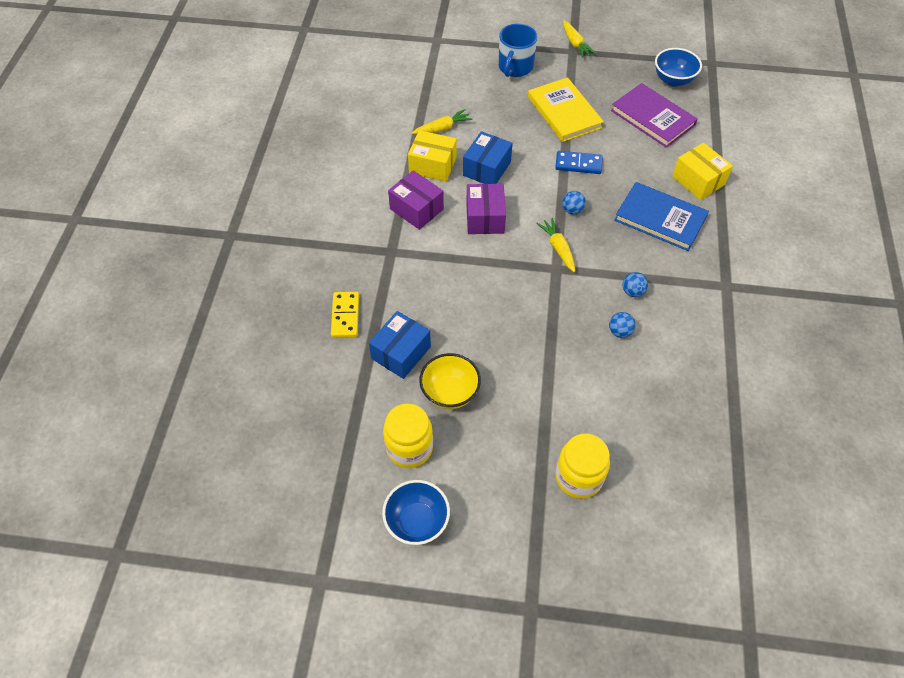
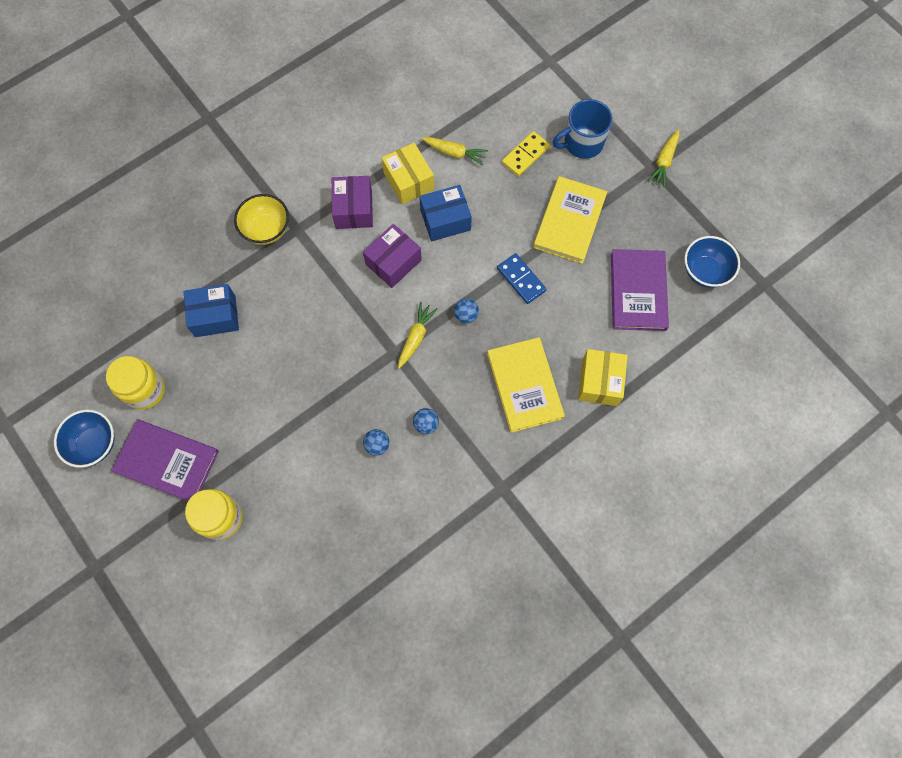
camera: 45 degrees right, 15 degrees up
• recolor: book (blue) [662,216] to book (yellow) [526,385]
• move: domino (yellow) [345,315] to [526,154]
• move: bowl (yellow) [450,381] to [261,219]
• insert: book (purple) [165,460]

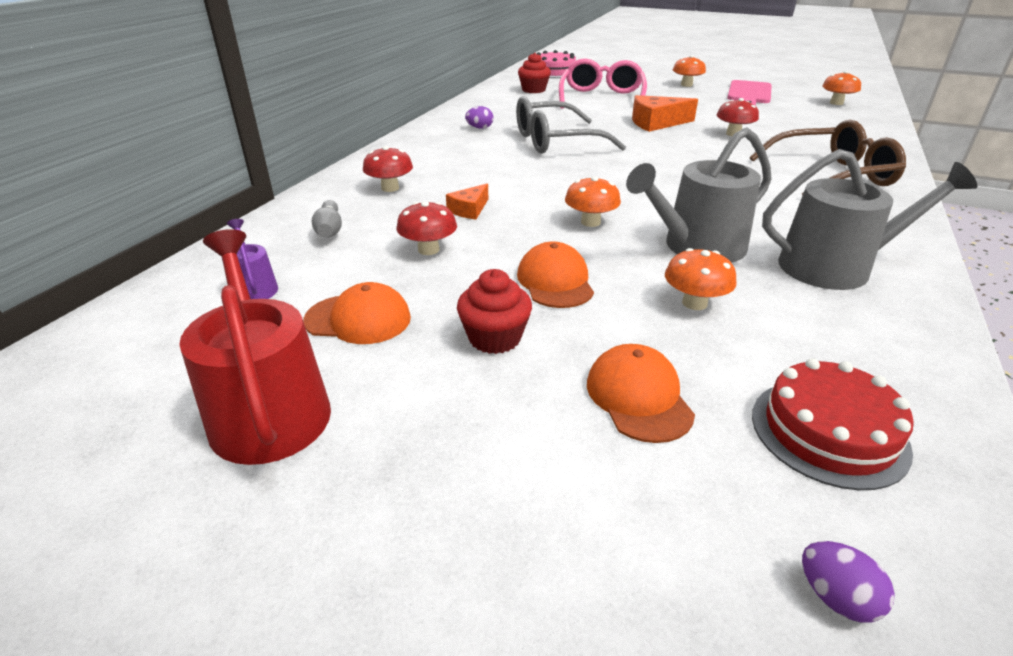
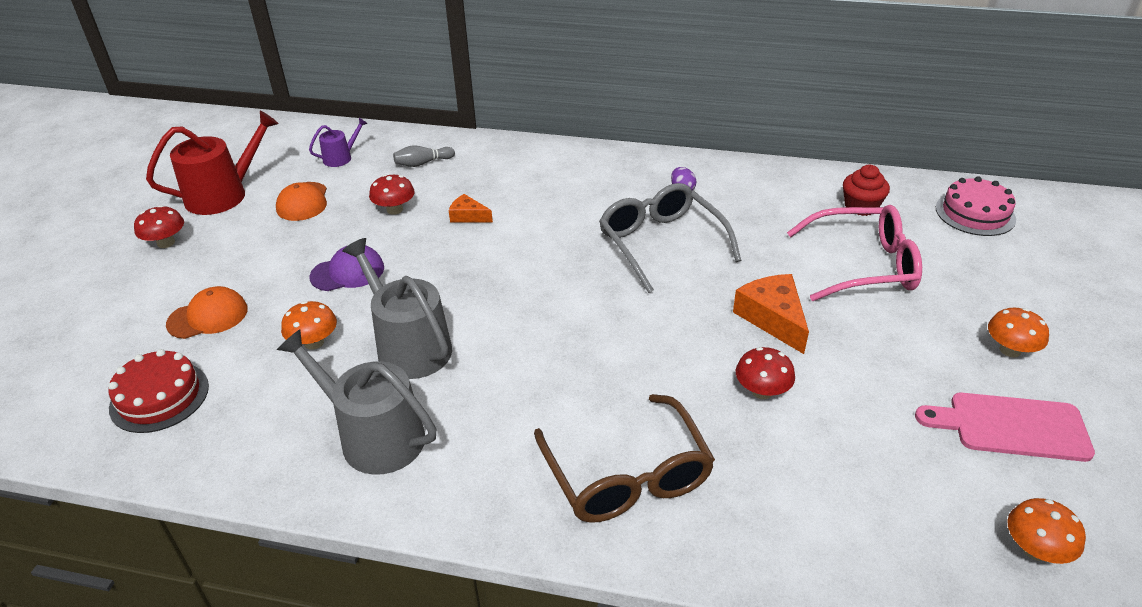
camera: 80 degrees right, 5 degrees up
• move: mushroom (red) [388,169] to [159,226]
• rotate: watering can (grey) [869,219] = [356,402] 135 degrees clockwise
• delete: mushroom (orange) [593,201]
• recolor: cap (orange) [555,274] to cap (purple) [347,268]
• delete: cupcake (red) [494,311]
• delete: egg (purple) [848,581]

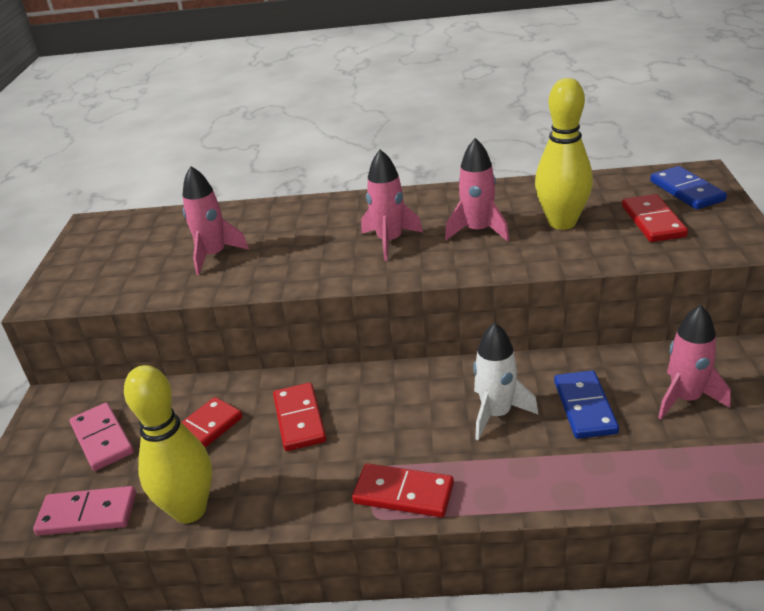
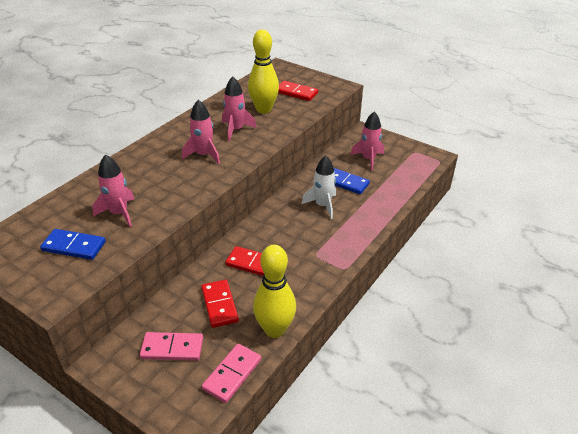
camera: 60 degrees left, 5 degrees up
• move: domino (blue) [688,187] to [73,244]
• delete: domino (red) [403,490]

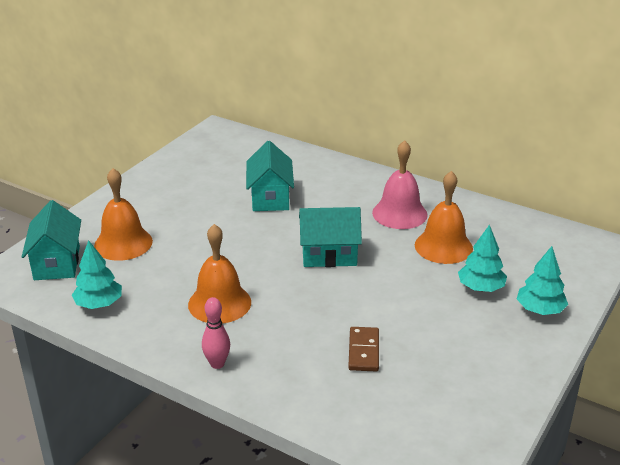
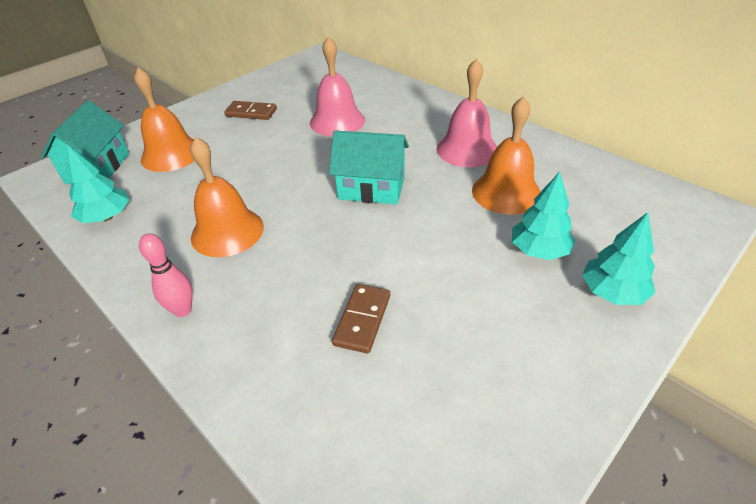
camera: 15 degrees right, 10 degrees up
• replace: house (turquoise) [270,176] to bell (pink) [337,86]
• insert: domino (brown) [250,110]

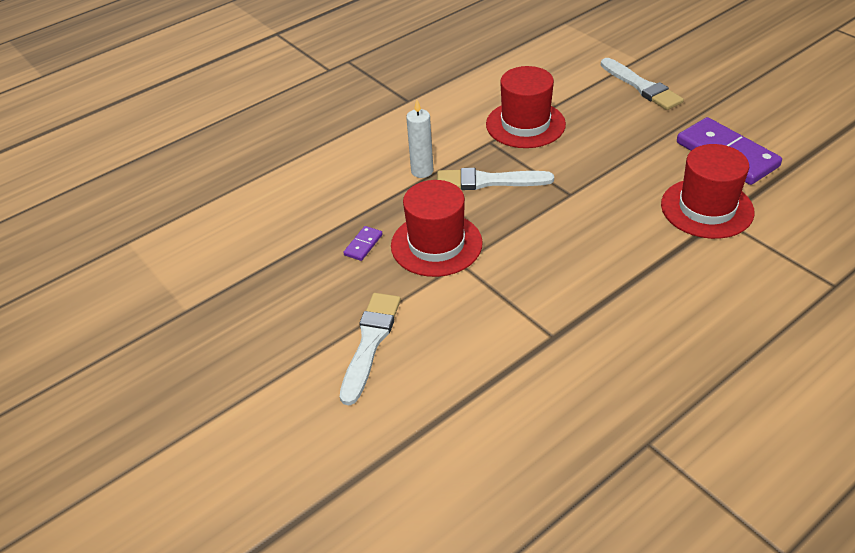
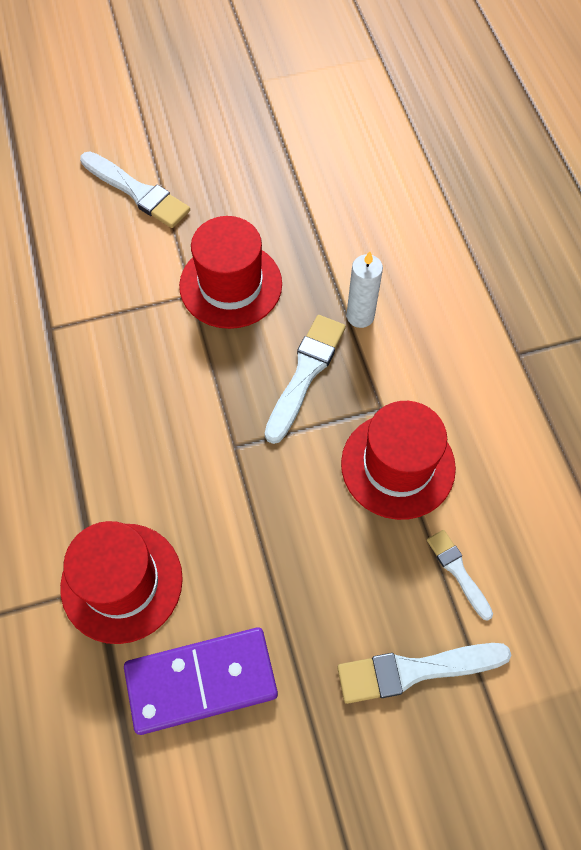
camera: 110 degrees right, 20 degrees up
• delete: domino (purple) [363,243]
• insert: brush (white) [460,575]

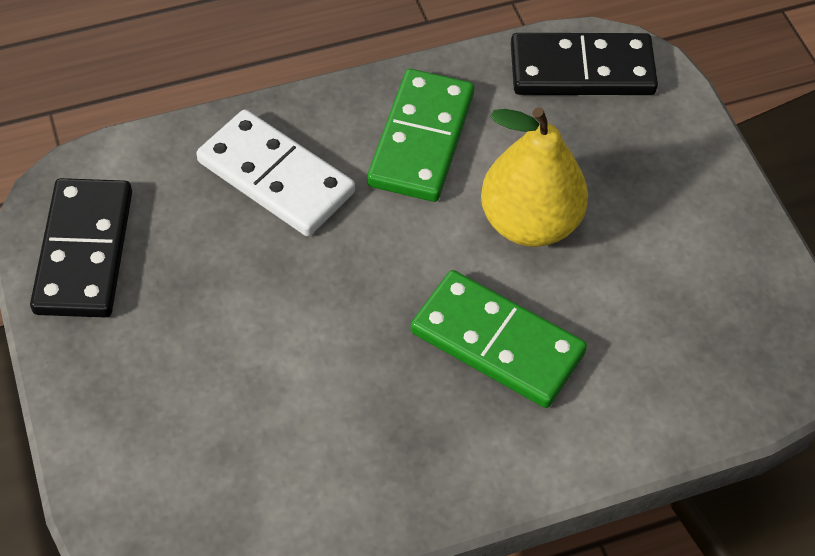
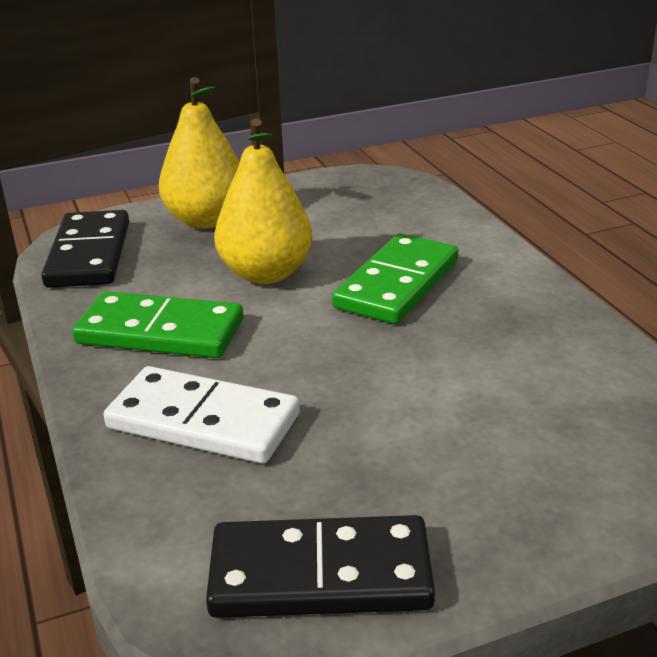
camera: 90 degrees left, 25 degrees down
• rotate: domino (white) [275,172] = [202,415] 75 degrees clockwise
• insert: pear (yellow) [199,153]

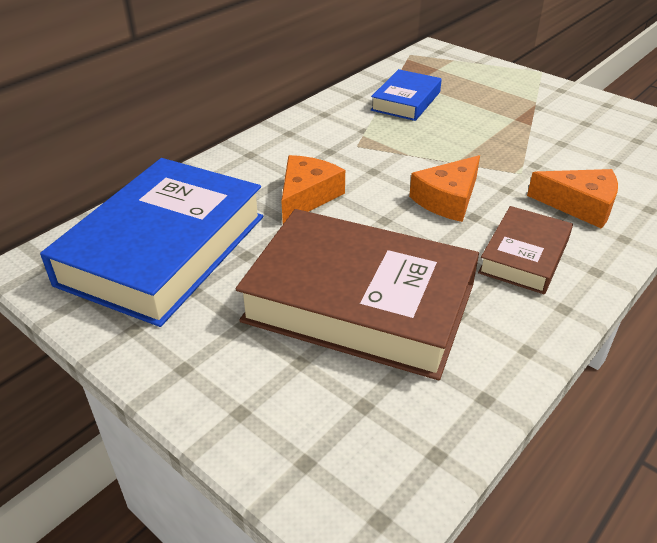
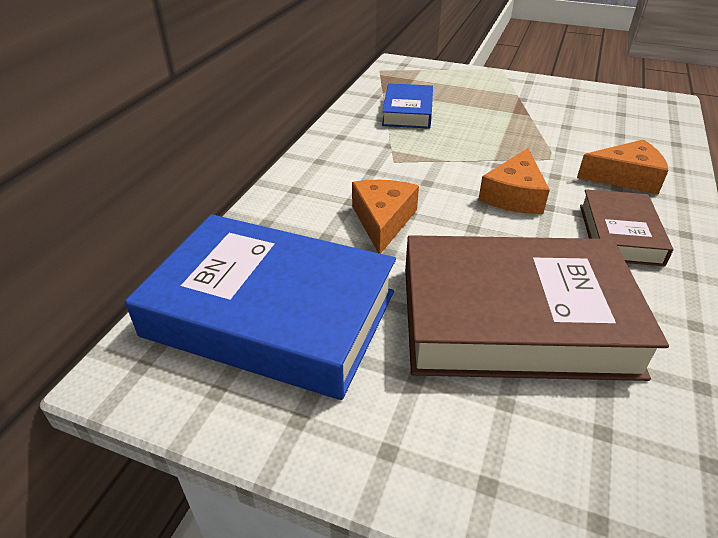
camera: 20 degrees left, 0 degrees up
• rotate: book (blue) [151,242] = [260,307] 75 degrees counterclockwise

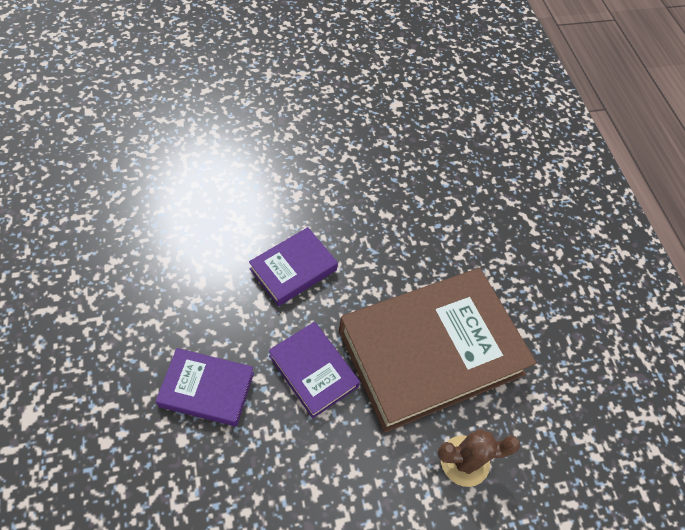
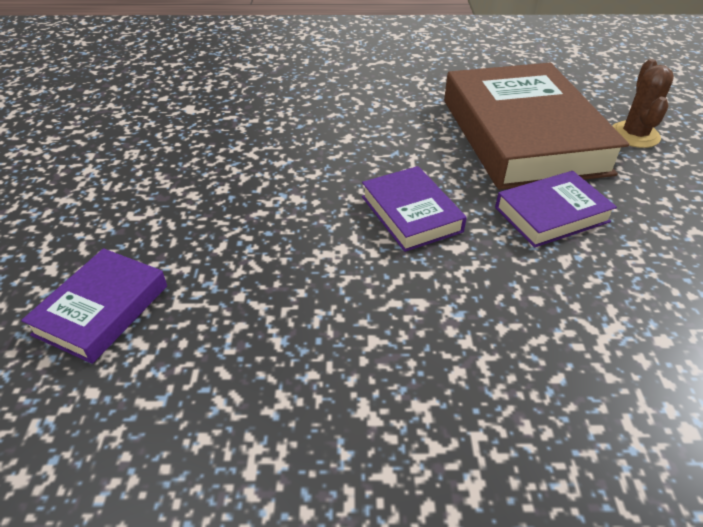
camera: 70 degrees left, 15 degrees down
• move: book (purple) [205,387] to [94,306]

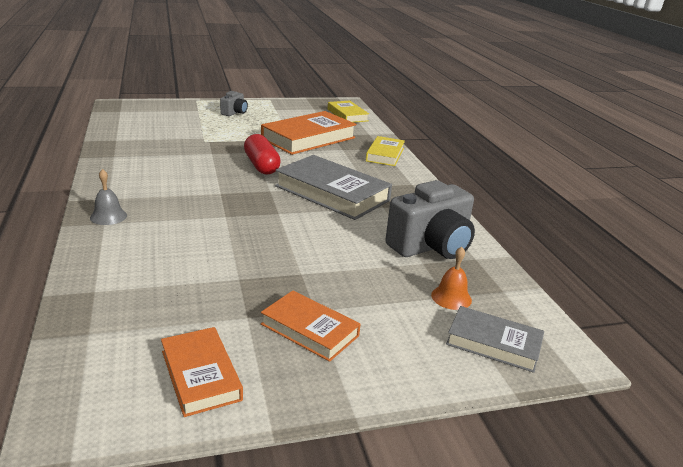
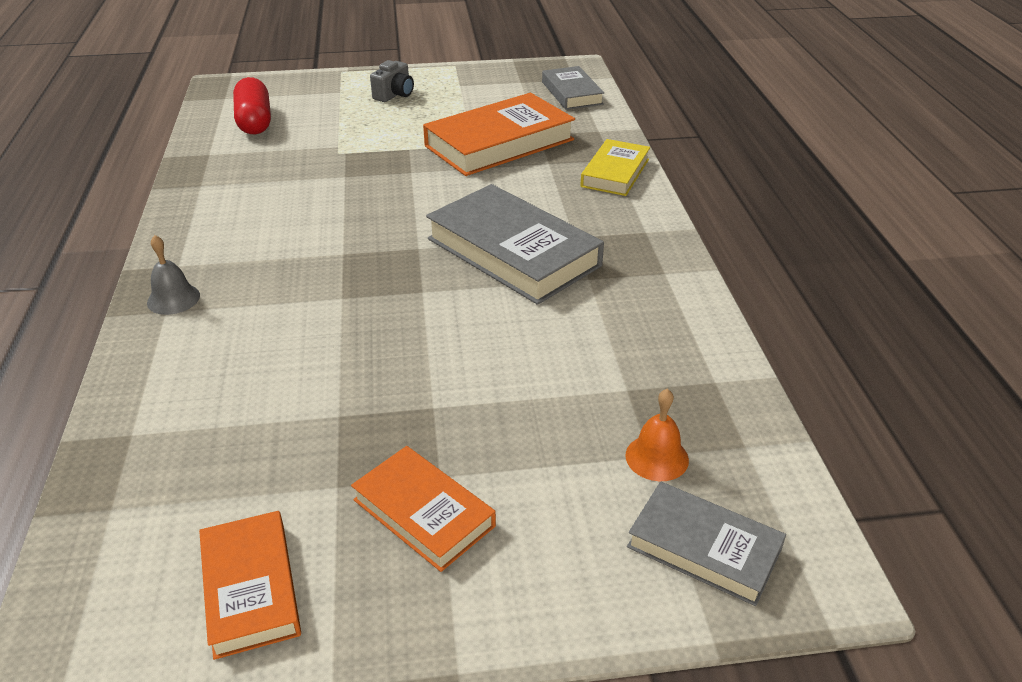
camera: 10 degrees right, 10 degrees up
• recolor: book (yellow) [348,112] to book (grey) [573,88]
• move: capsule (red) [262,154] to [252,105]
• delete: camera (grey) [430,219]

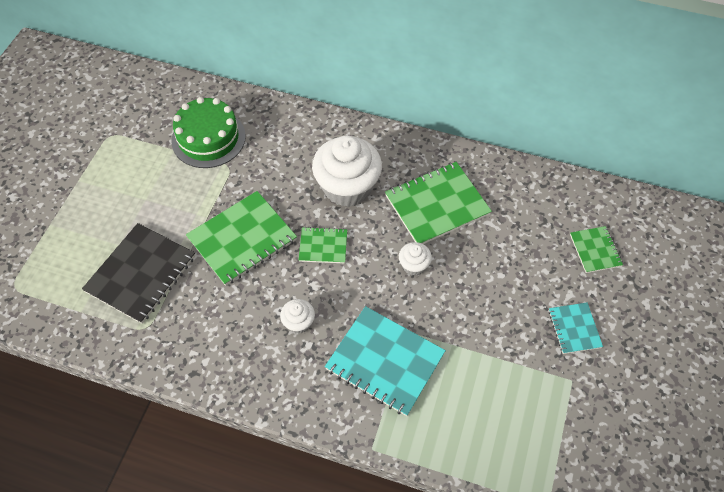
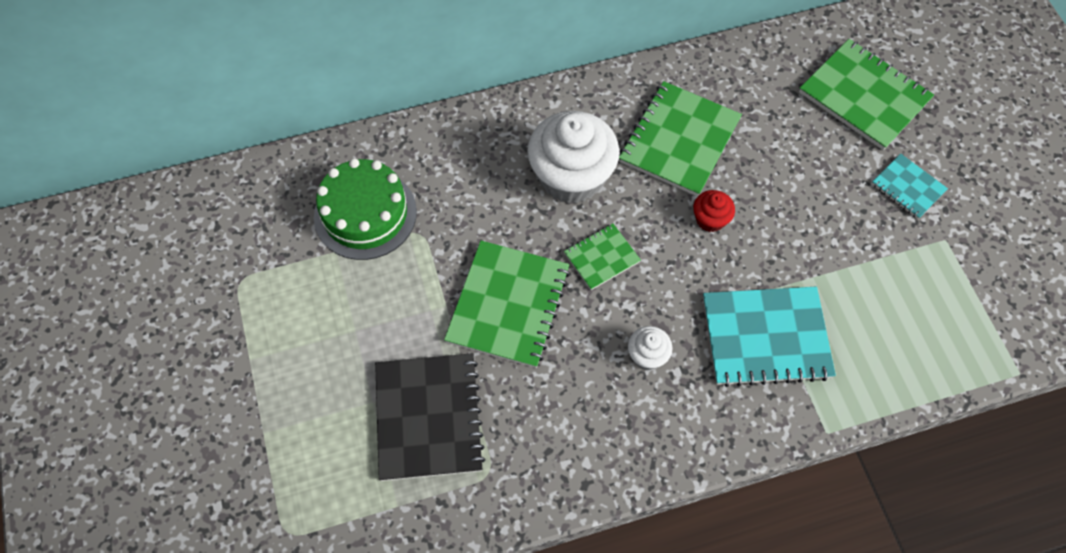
camera: 35 degrees left, 5 degrees up
• resize: notebook (green) [596,249] = [866,94] x1.87
• recolor: cupcake (white) [415,259] to cupcake (red) [714,211]

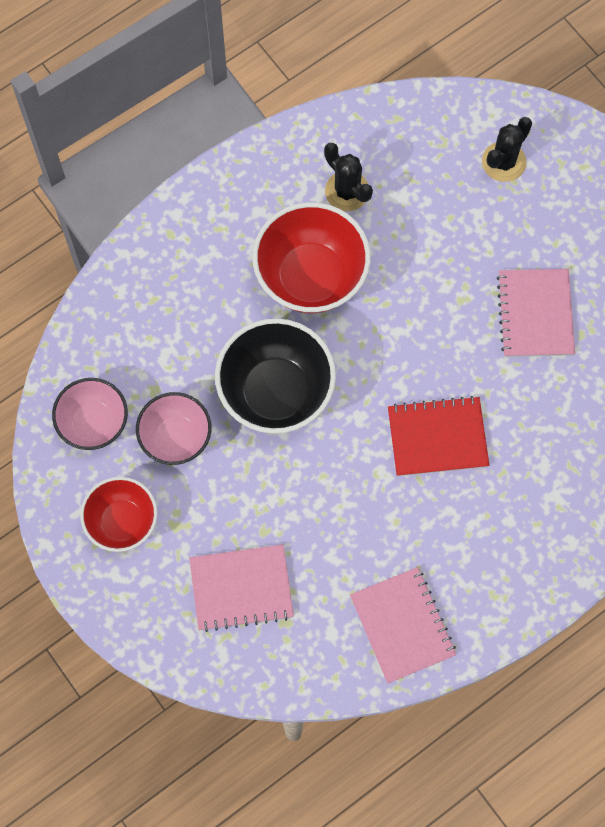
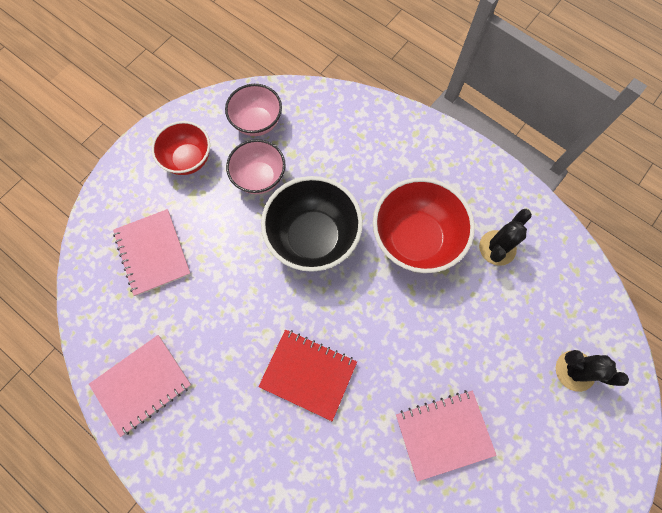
camera: 75 degrees right, 0 degrees up
• rotate: notebook (red) [438,436] = [307,375] 45 degrees counterclockwise

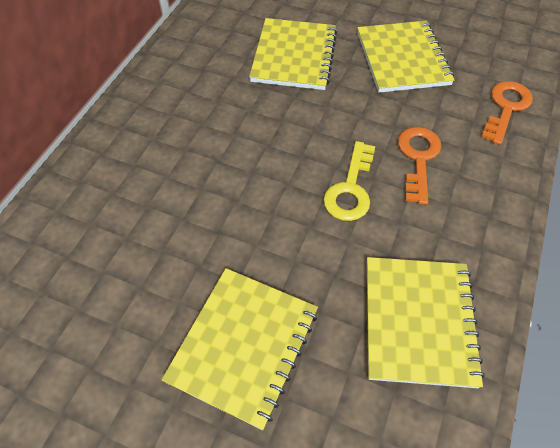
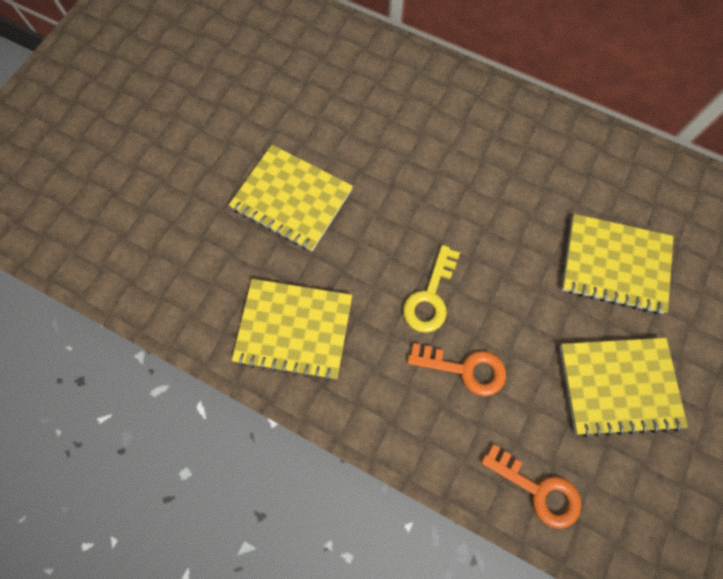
camera: 95 degrees right, 15 degrees up
• rotate: key (yellow) [349,181] = [431,289] 90 degrees counterclockwise

